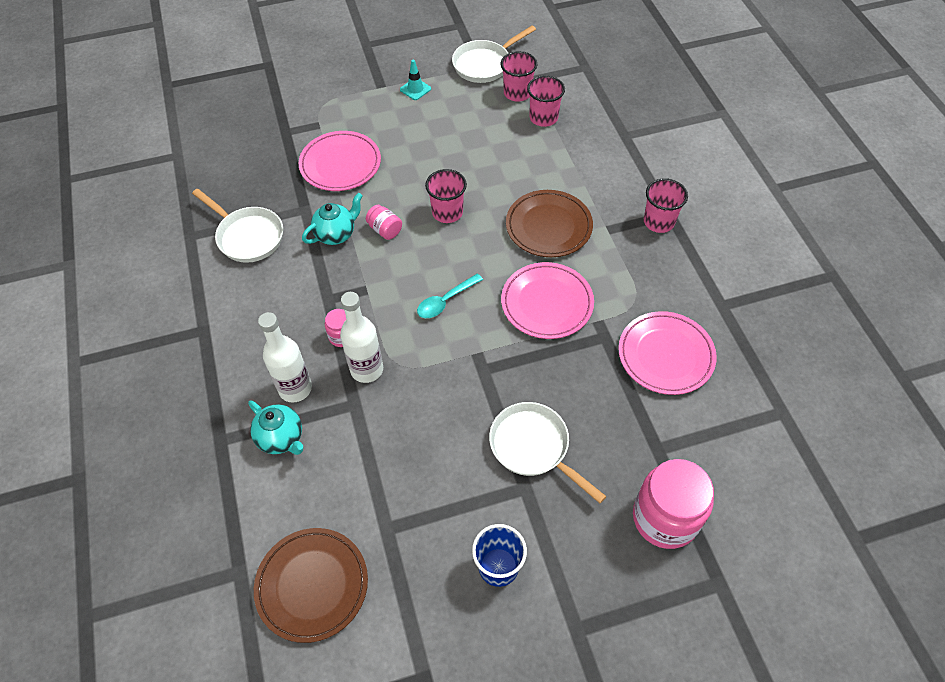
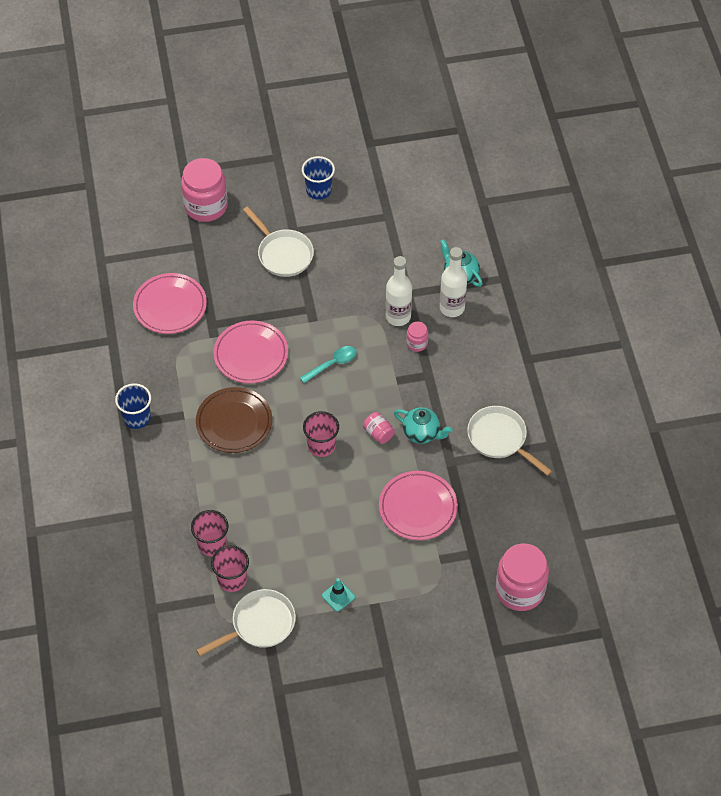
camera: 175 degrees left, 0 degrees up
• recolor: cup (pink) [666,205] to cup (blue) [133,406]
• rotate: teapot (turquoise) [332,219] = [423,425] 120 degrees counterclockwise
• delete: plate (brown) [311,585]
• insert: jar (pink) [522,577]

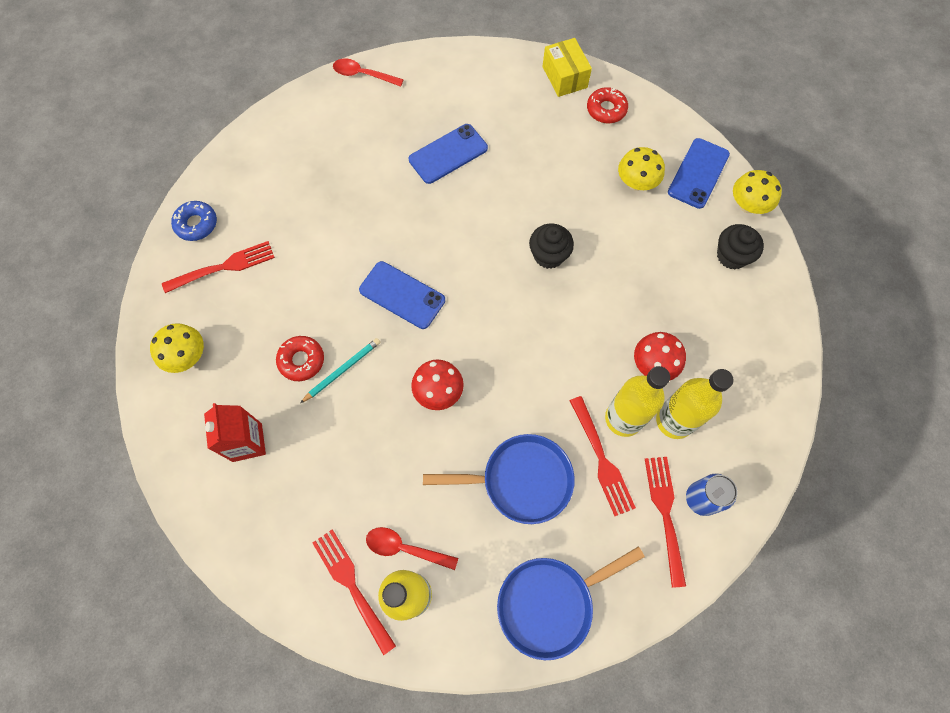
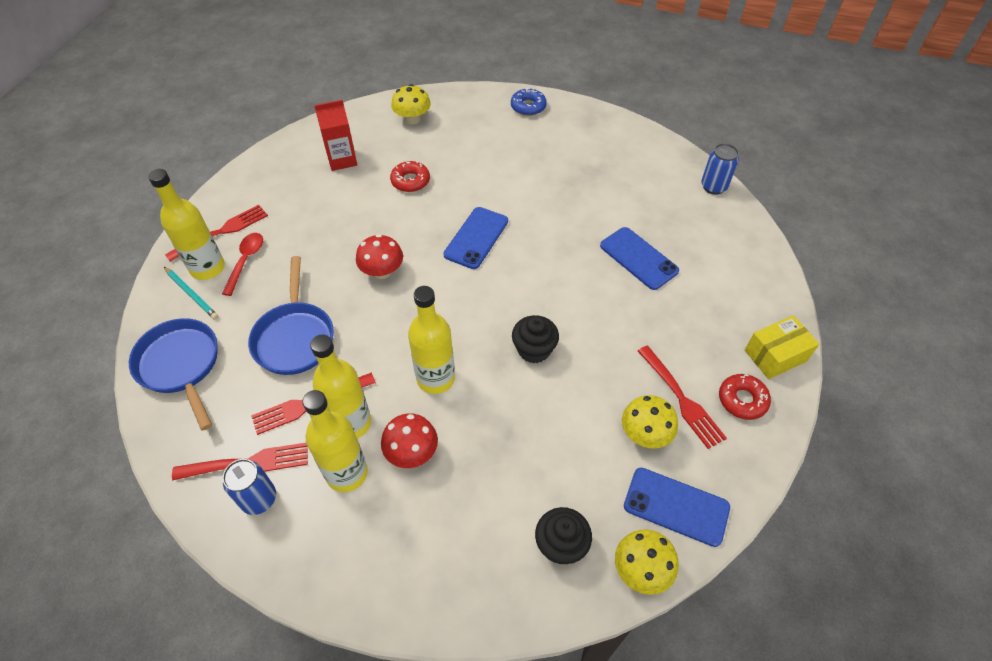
camera: 85 degrees right, 15 degrees down
• replace: spoon (red) [368,72] to can (blue) [720,169]
• move: fork (red) [218,267] to [682,397]
• move: pencil (turquoise) [340,370] to [191,293]
• insert: bottle (yellow) [431,340]

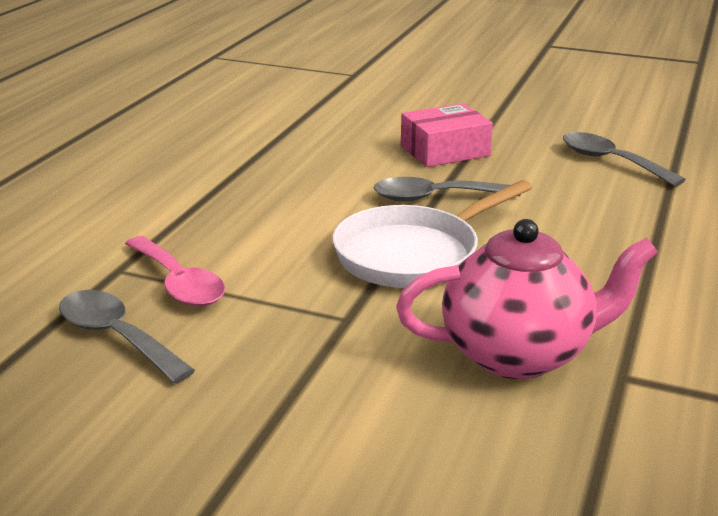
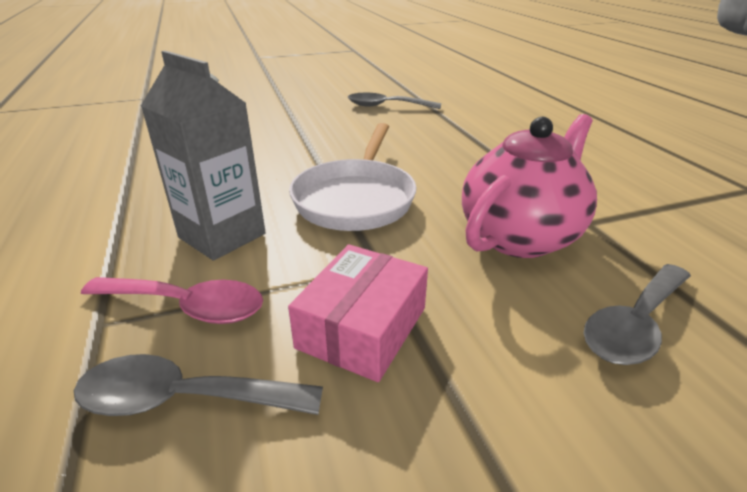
camera: 40 degrees left, 5 degrees up
• move: box (pink) [447,135] to [358,313]
• move: spoon (grey) [447,189] to [637,314]
• insert: carton (grey) [203,156]

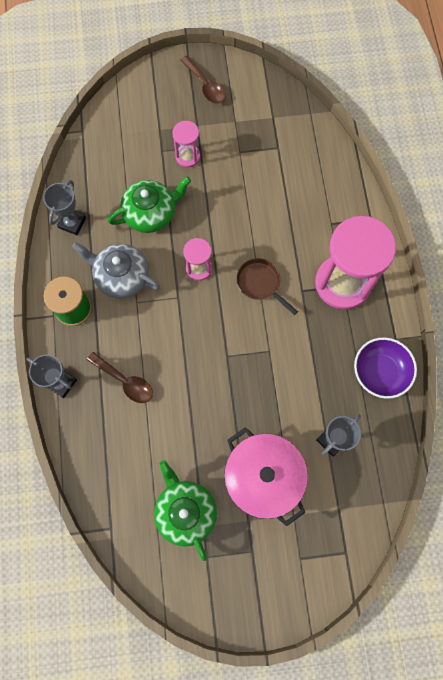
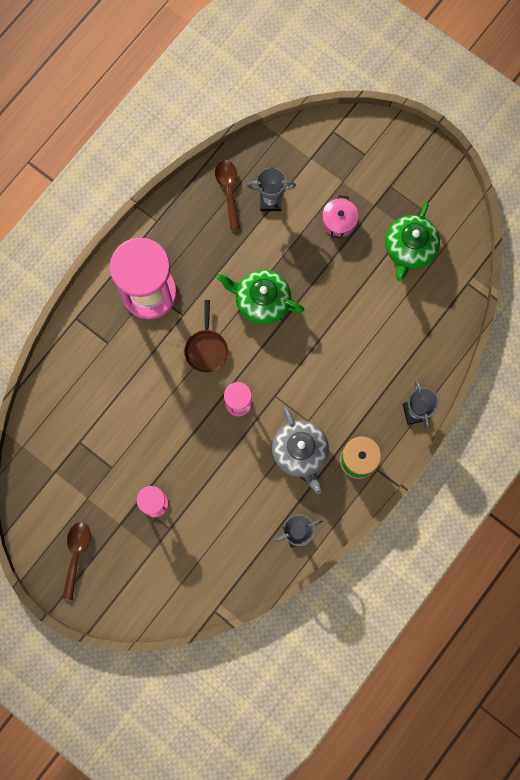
camera: 135 degrees left, 5 degrees up
• move: teapot (green) [149,205] to [260,297]
• delete: bowl (purple) [385,368]
• move: spoon (brown) [120,377] to [227,195]
• resize: pot (pink) [266,476] = [340,217] x0.51

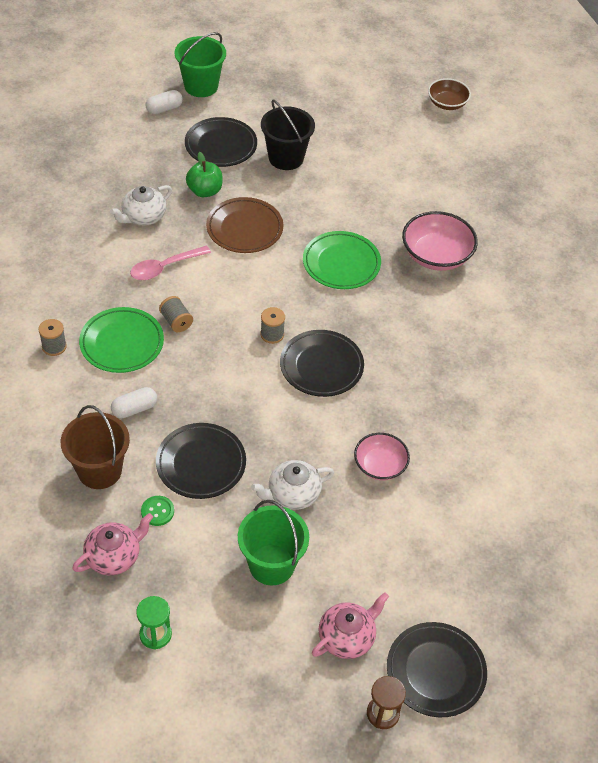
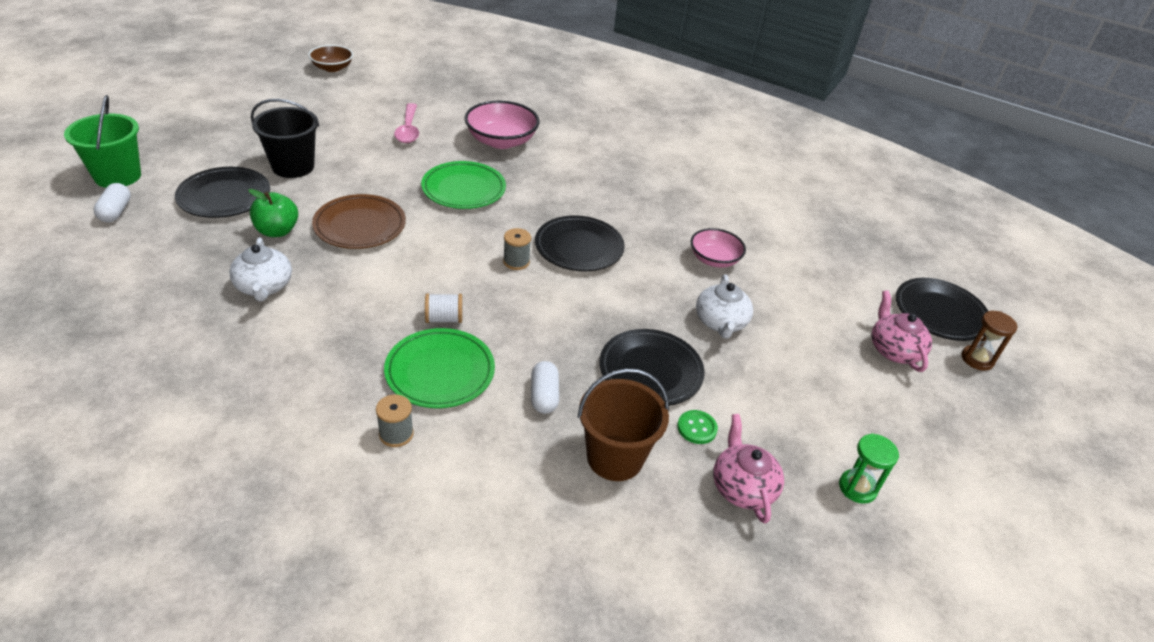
camera: 65 degrees left, 10 degrees down
• move: spoon (pink) [170,263] to [406,123]
• recolor: spool (grey) [176,314] to spool (white) [443,308]
• delete: bucket (green) [273,542]

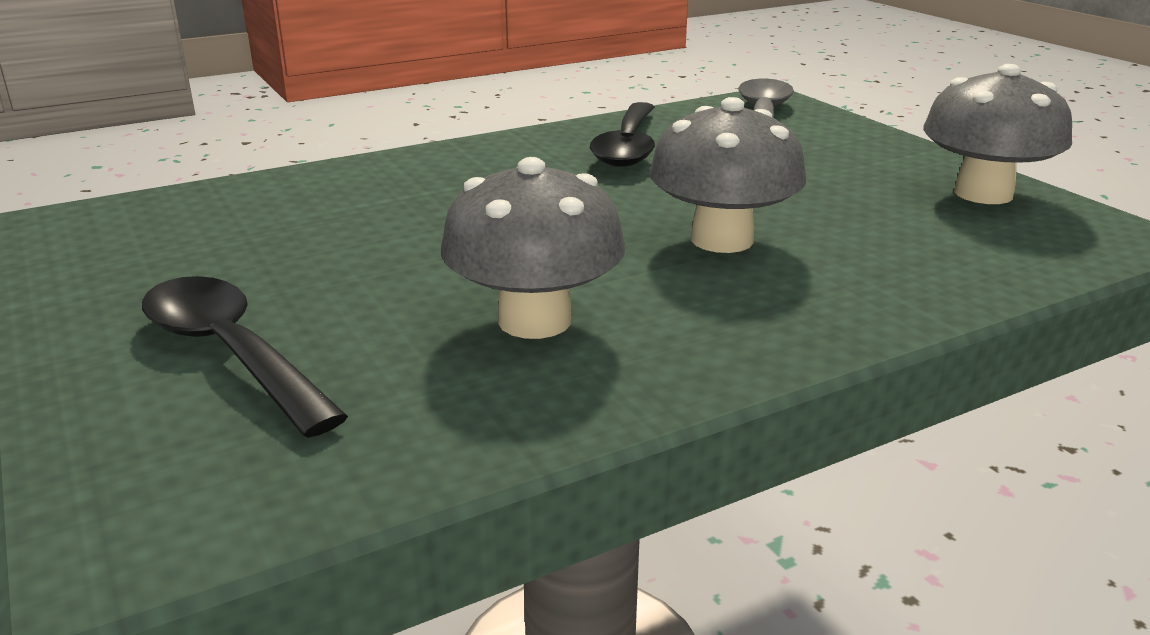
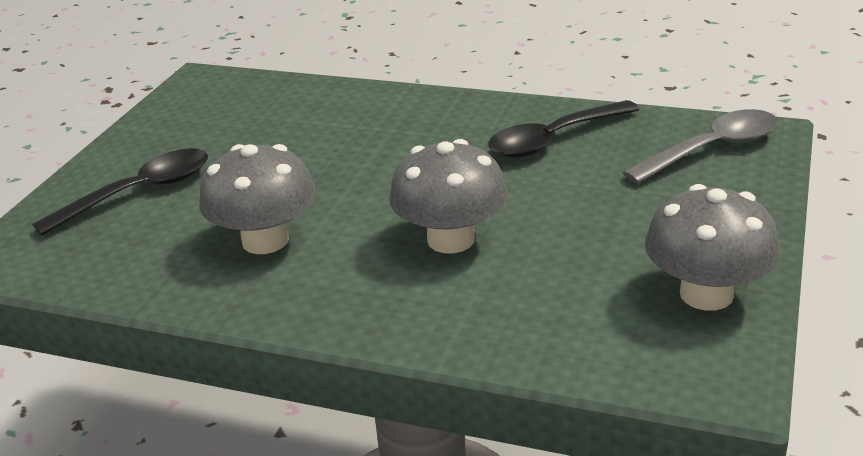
camera: 50 degrees right, 5 degrees up
• rotate: spoon (black) [245,357] = [120,192] 45 degrees clockwise

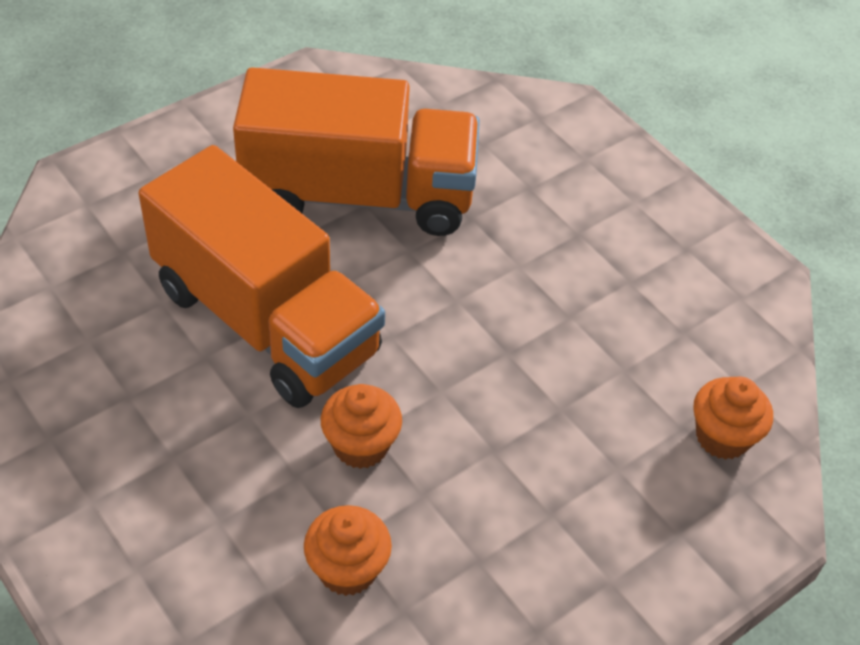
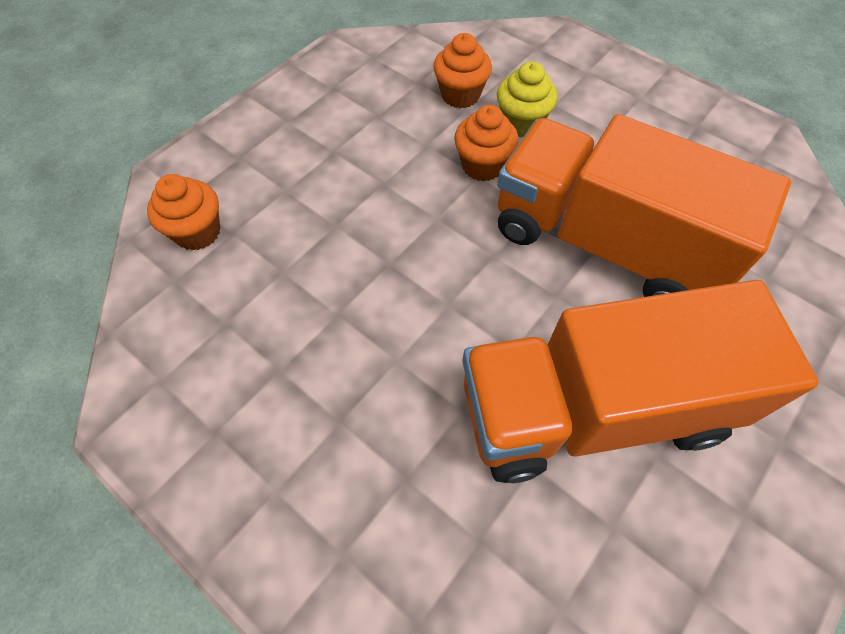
camera: 170 degrees right, 10 degrees up
• insert: cupcake (yellow) [527,99]

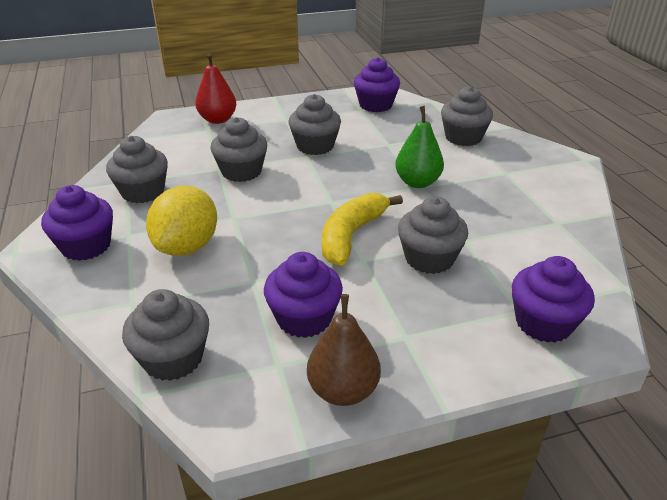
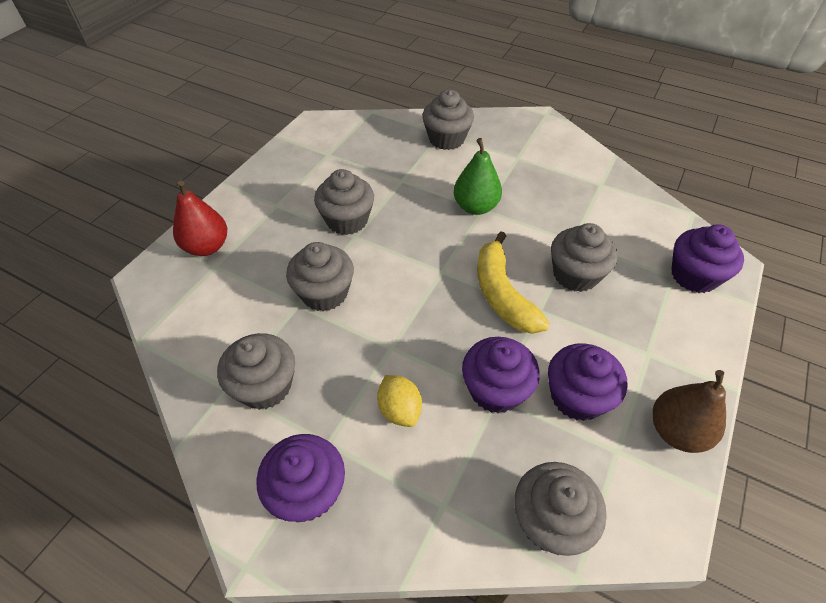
camera: 45 degrees left, 15 degrees up
• move: cupcake (purple) [377,84] to [501,375]
• resize: lemon (yellow) [181,221] = [399,401] x0.58

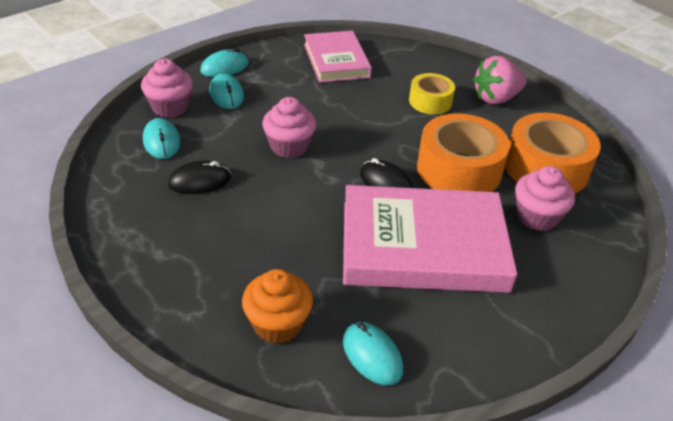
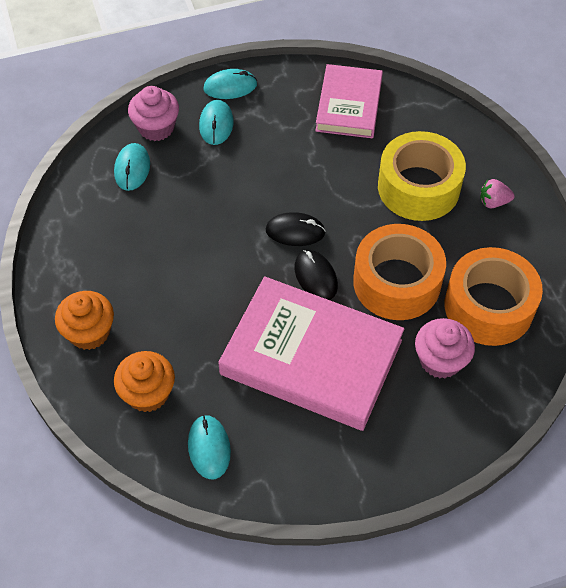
camera: 25 degrees right, 15 degrees up
• resize: strawberry (pink) [500,80] = [497,193] x0.55
• resize: tape (yellow) [432,93] = [422,176] x1.74
• delete: cupcake (pink) [289,127]
• move: mouse (black) [199,177] to [295,229]
• insert: cupcake (orange) [84,320]

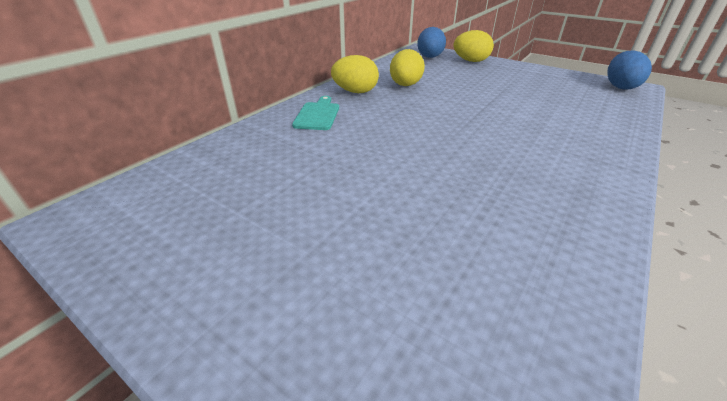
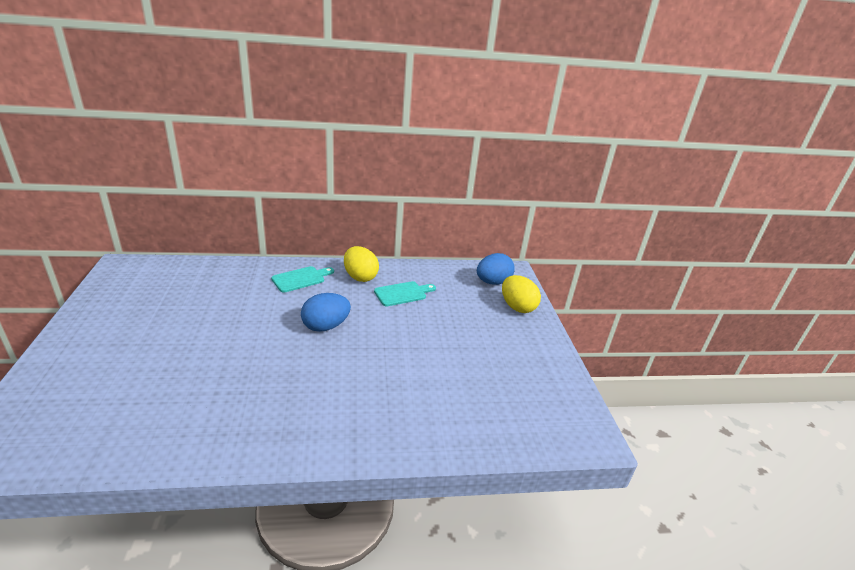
camera: 45 degrees right, 5 degrees down
• replace: egg (yellow) [407,67] to cutting board (turquoise) [405,293]
• move: egg (blue) [629,70] to [326,312]

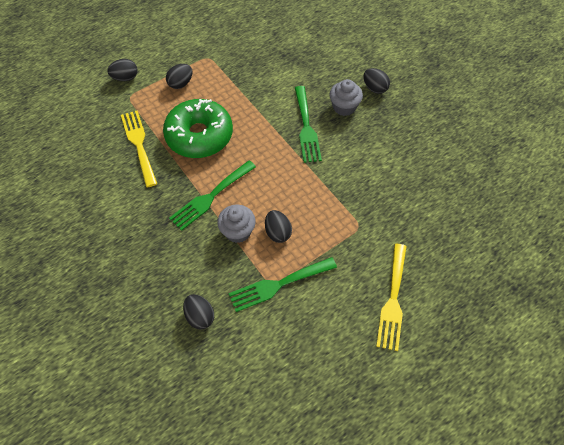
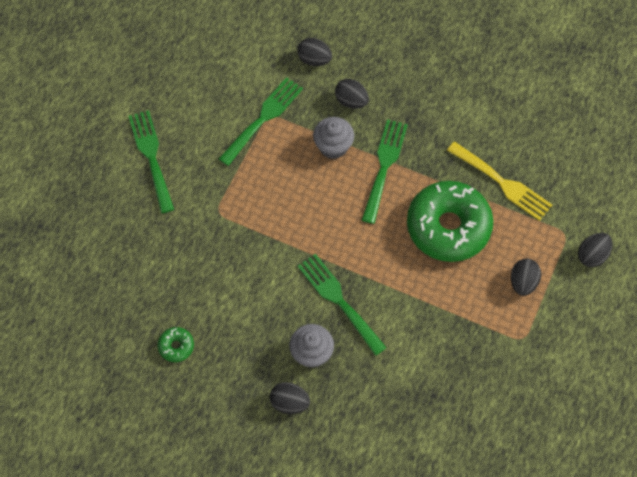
camera: 150 degrees right, 5 degrees up
• move: egg (black) [278,226] to [352,94]
• recolor: fork (yellow) [391,297] to fork (green) [151,161]
• insert: donut (green) [176,344]

